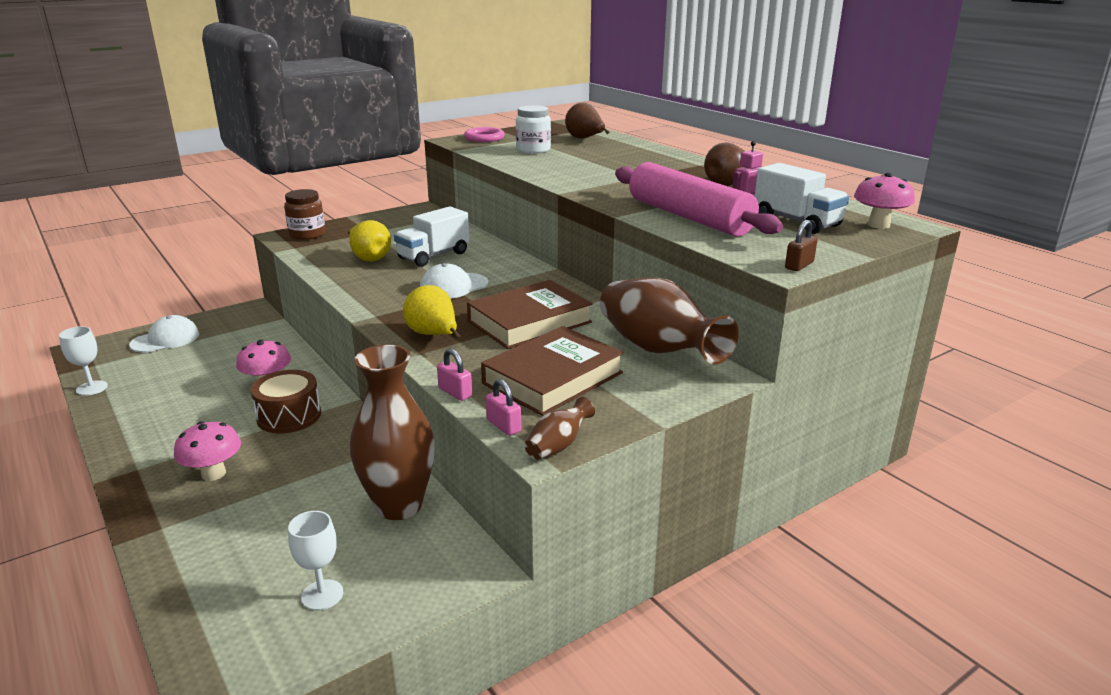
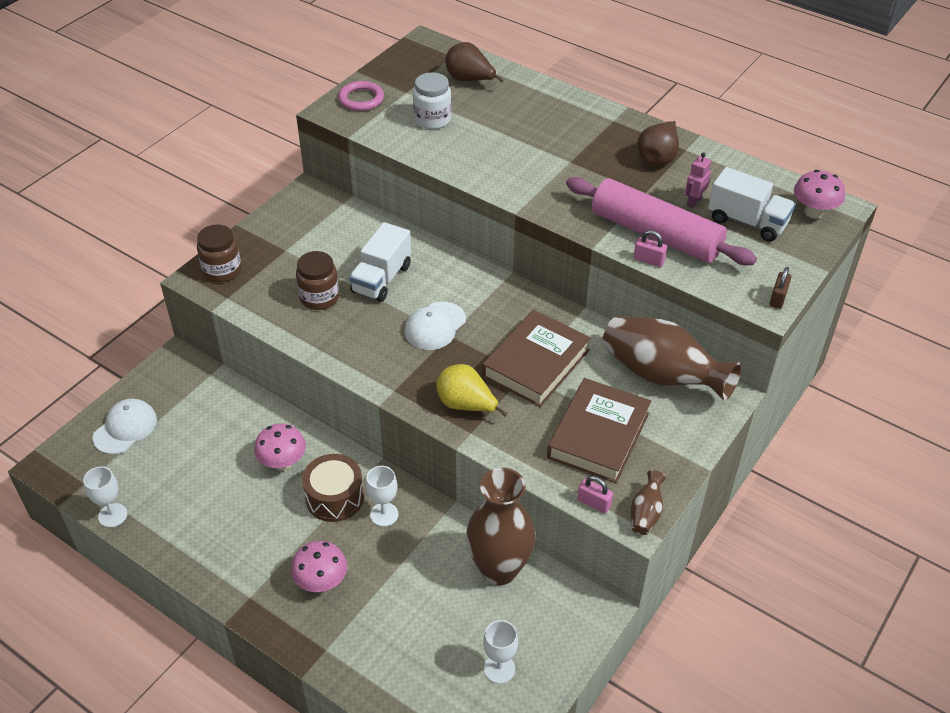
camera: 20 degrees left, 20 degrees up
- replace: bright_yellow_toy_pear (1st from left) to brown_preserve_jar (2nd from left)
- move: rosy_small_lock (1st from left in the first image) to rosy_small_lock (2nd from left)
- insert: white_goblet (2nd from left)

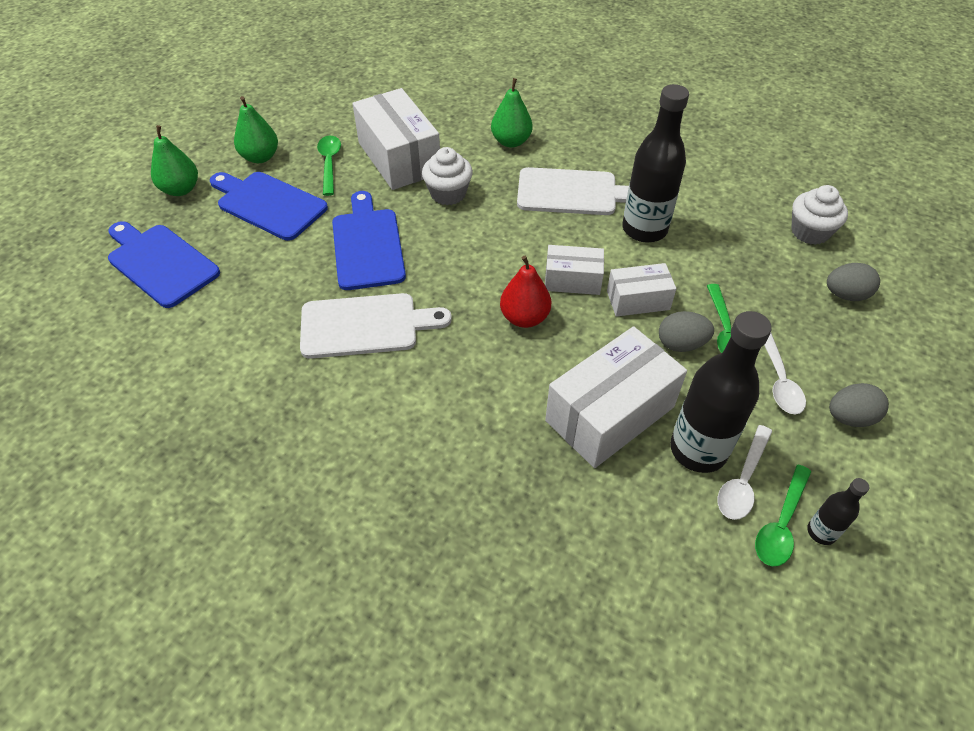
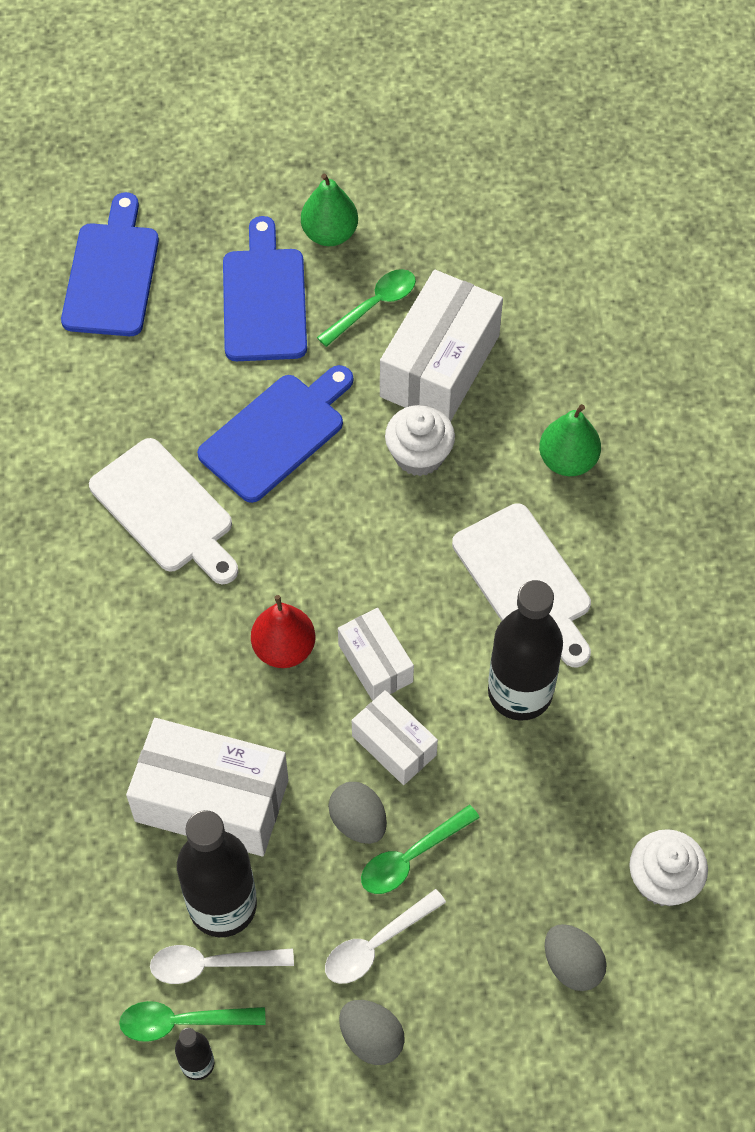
camera: 55 degrees right, 10 degrees up
- delete: leaf-green_toy_pear (1st from left)

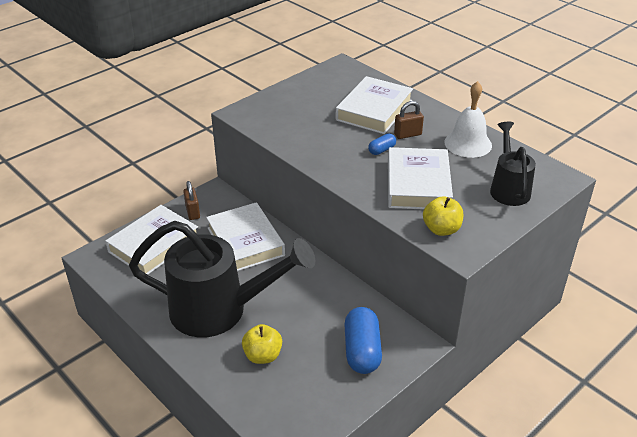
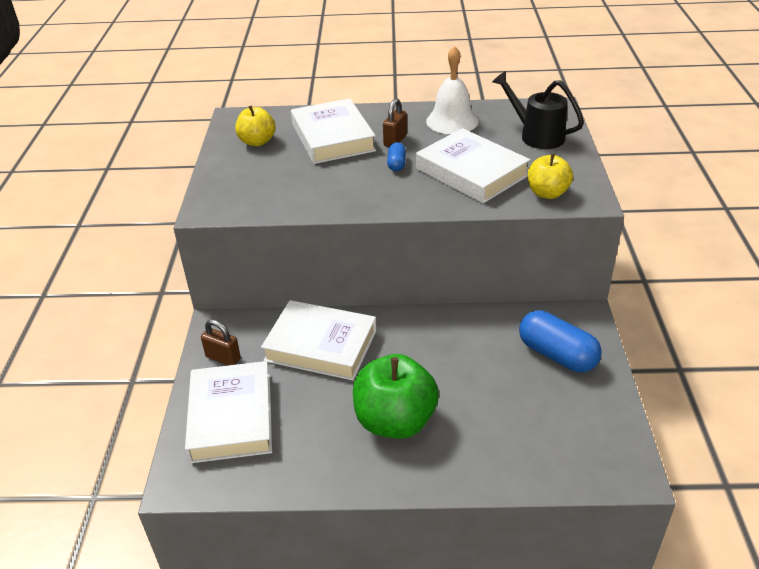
camera: 45 degrees left, 0 degrees up
- replace: black_watering_can (1st from left) to leaf-green_apple_fruit
- move: bright_yellow_apple_fruit (1st from left)

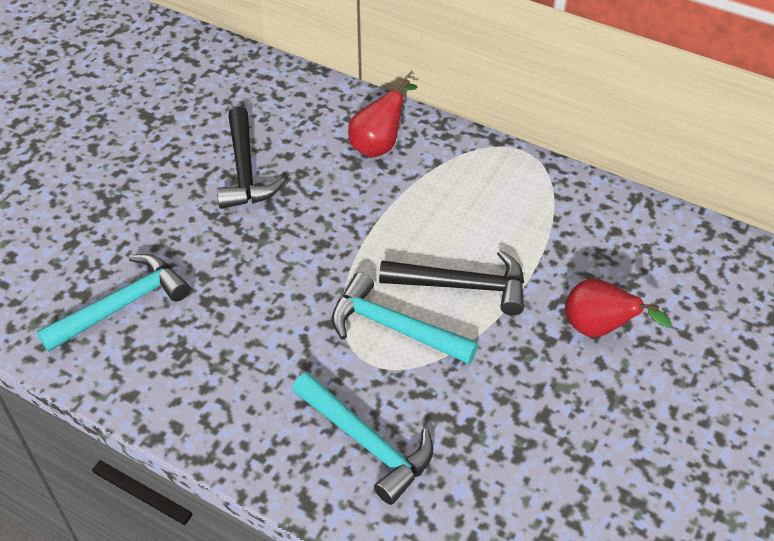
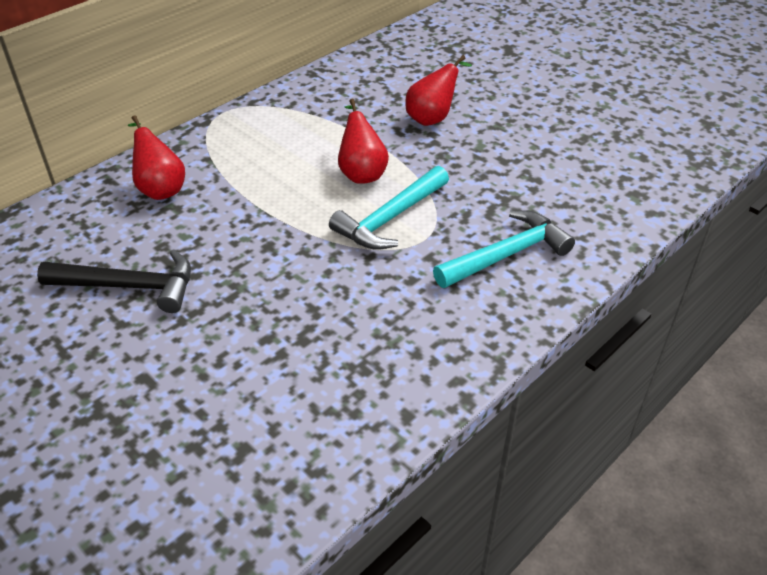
camera: 75 degrees left, 5 degrees down
- delete: teal_carpenter's_hammer (1st from left)
- replace: black_carpenter's_hammer (2nd from left) to crimson_toy_pear (2nd from left)

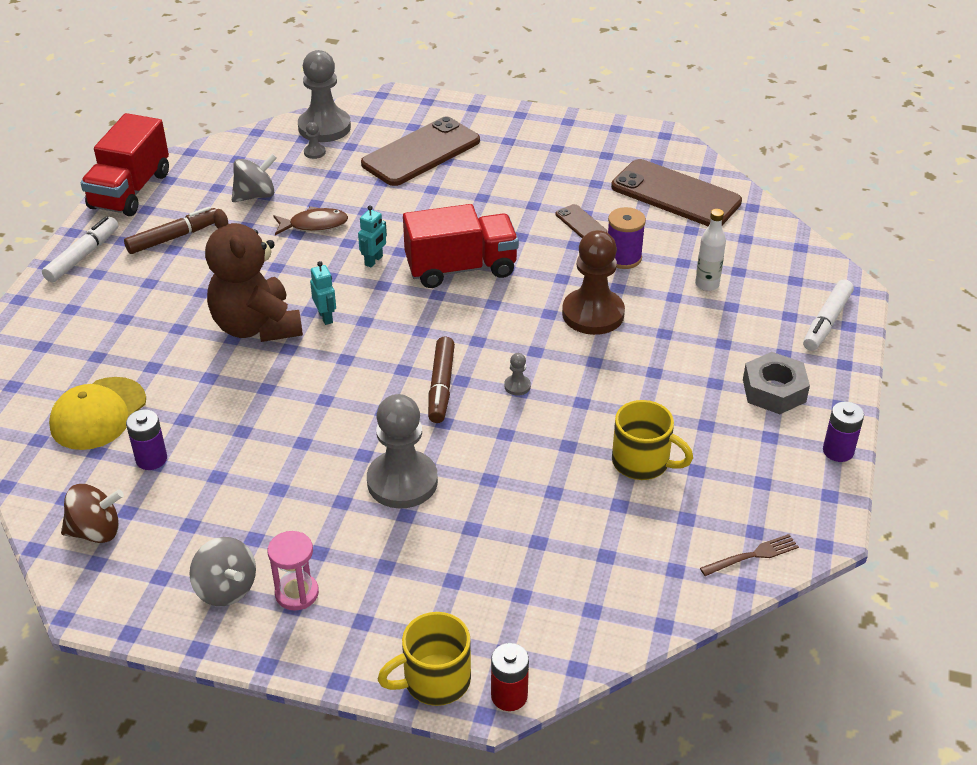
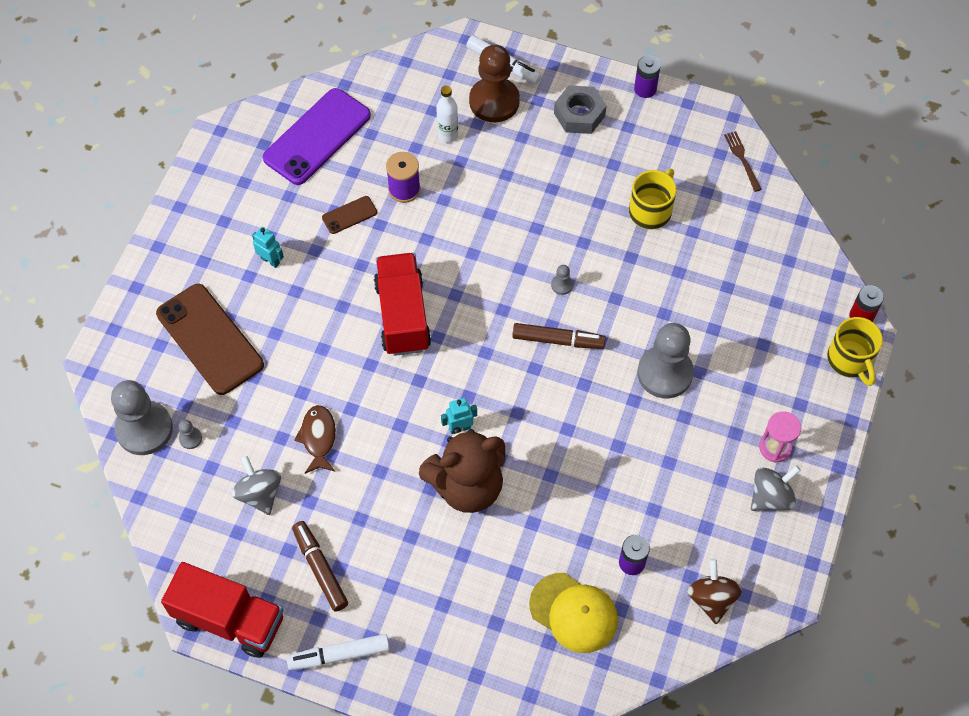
camera: 85 degrees left, 20 degrees up
- rotate: white_marker_pen (1st from left) 45 degrees counterclockwise
- move: teal_toy_robot (2nd from left in the first image) to teal_toy_robot (1st from left)
- move: brown_chess_pawn
- recolor: brown_mobile_phone (3rd from left) to royal_purple_mobile_phone

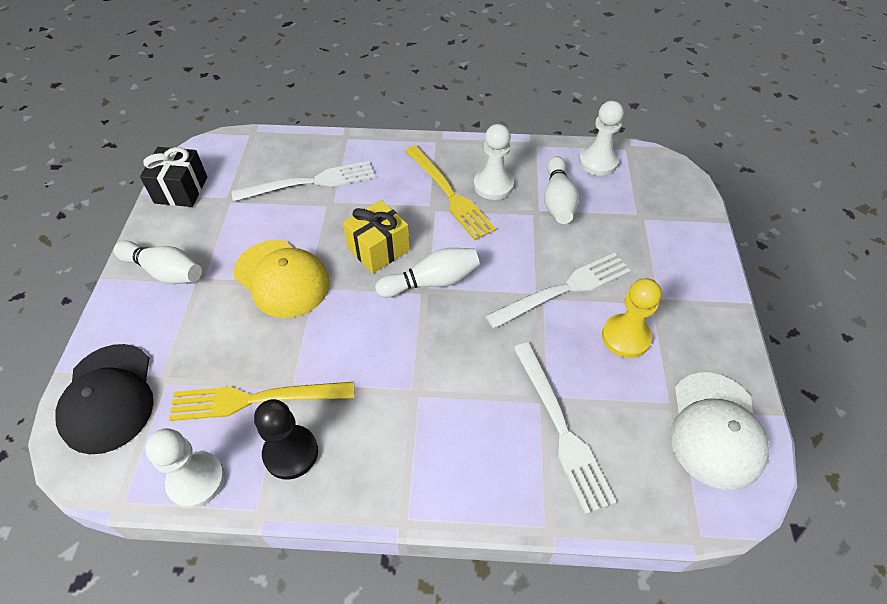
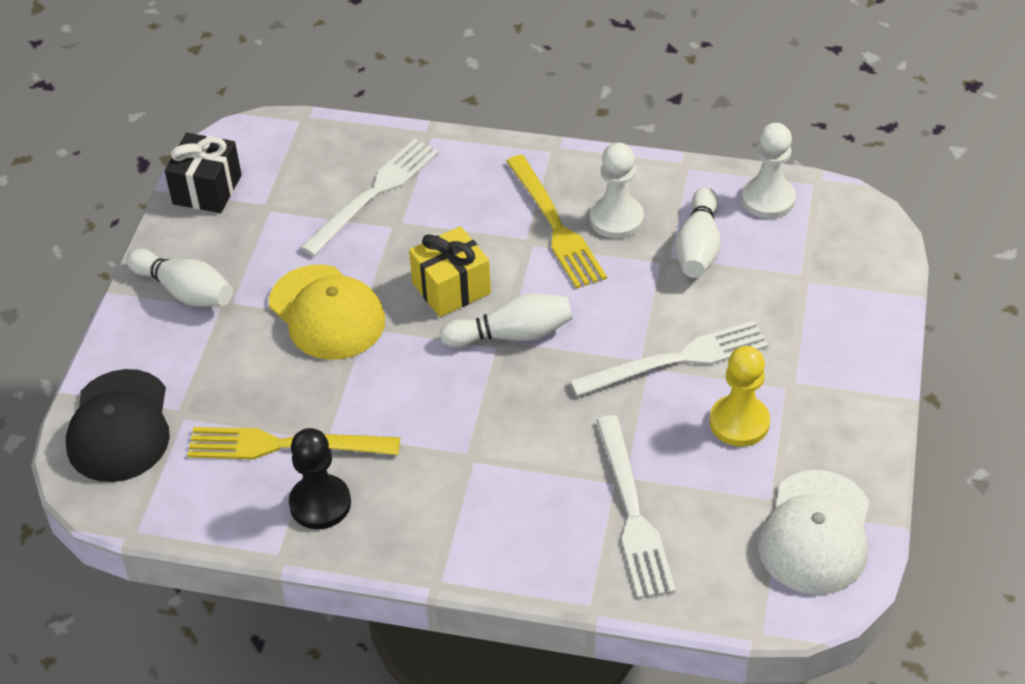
camera: 10 degrees right, 5 degrees down
- delete: white_chess_pawn (1st from left)
- rotate: white_table_fork (1st from left) 45 degrees counterclockwise

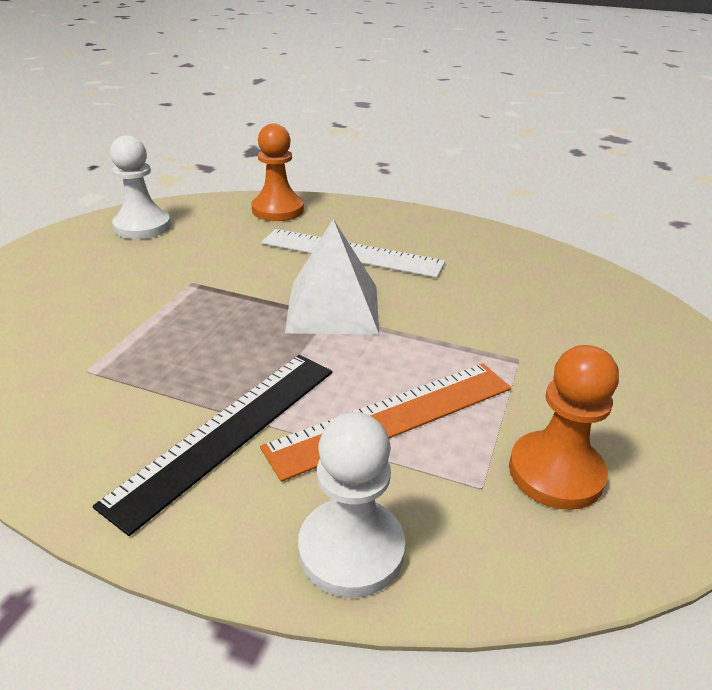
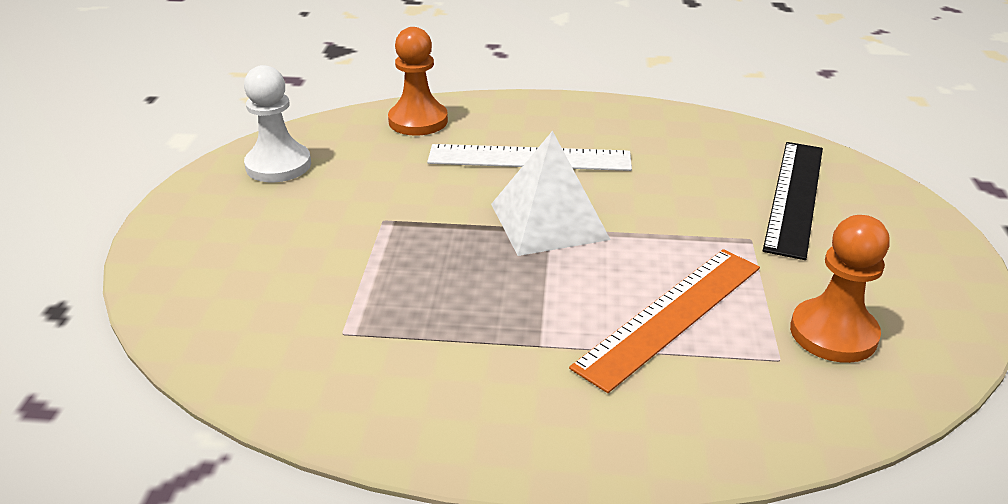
camera: 15 degrees left, 0 degrees up
- move: black_ruler
- delete: white_chess_pawn (2nd from left)

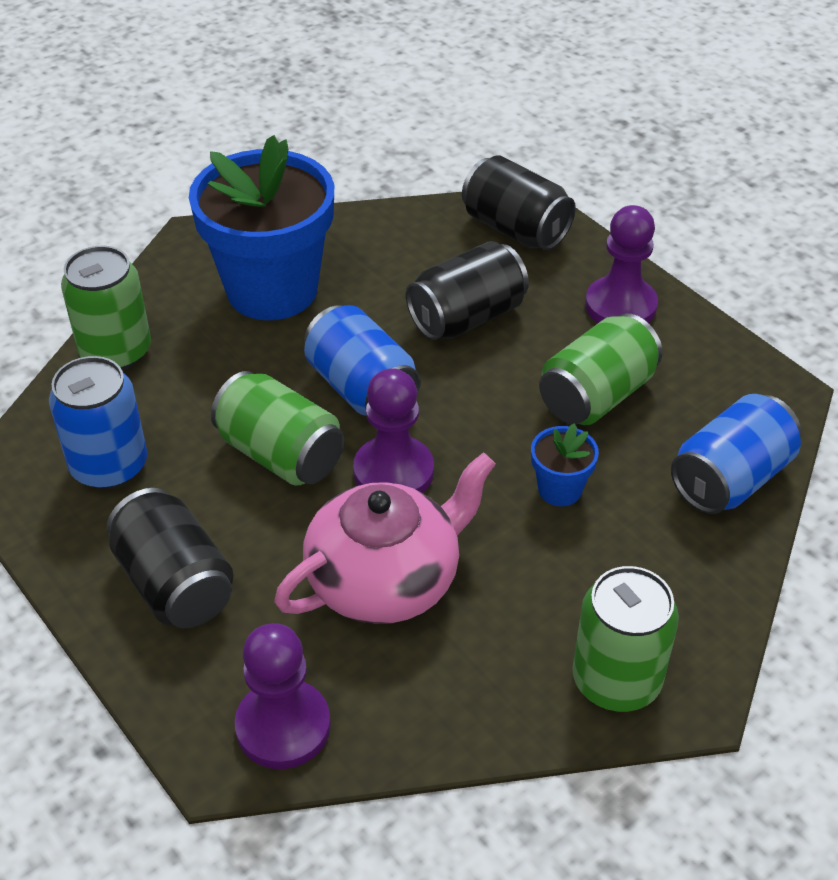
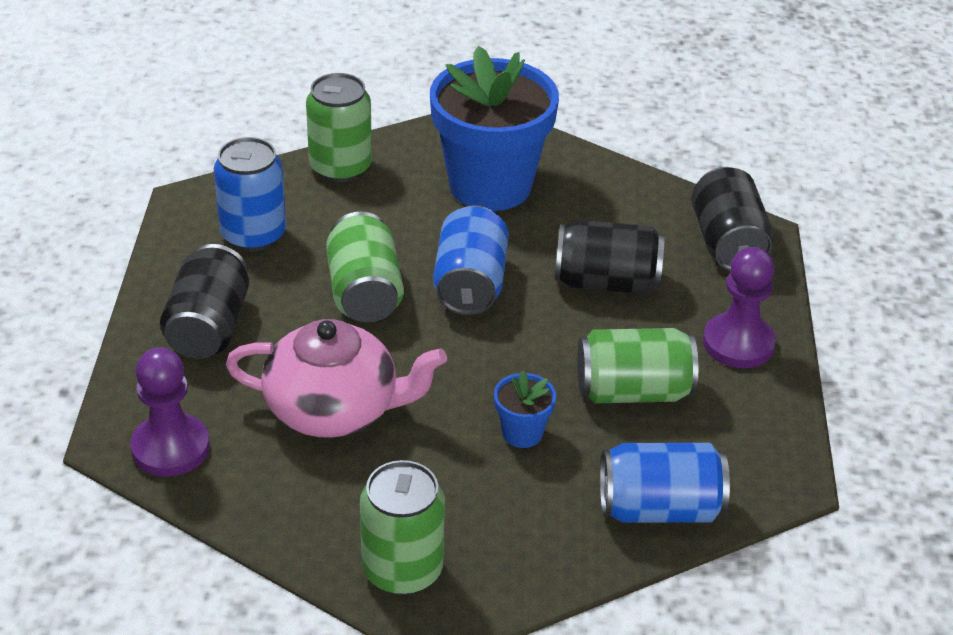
camera: 40 degrees right, 5 degrees down
- delete: royal_purple_chess_pawn (2nd from left)

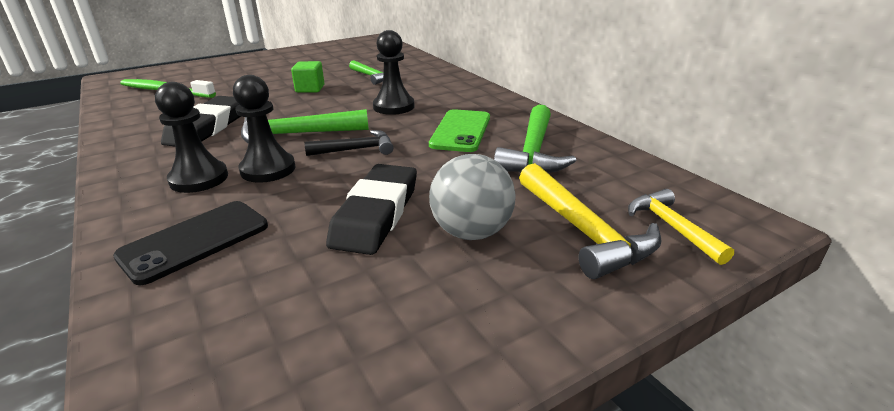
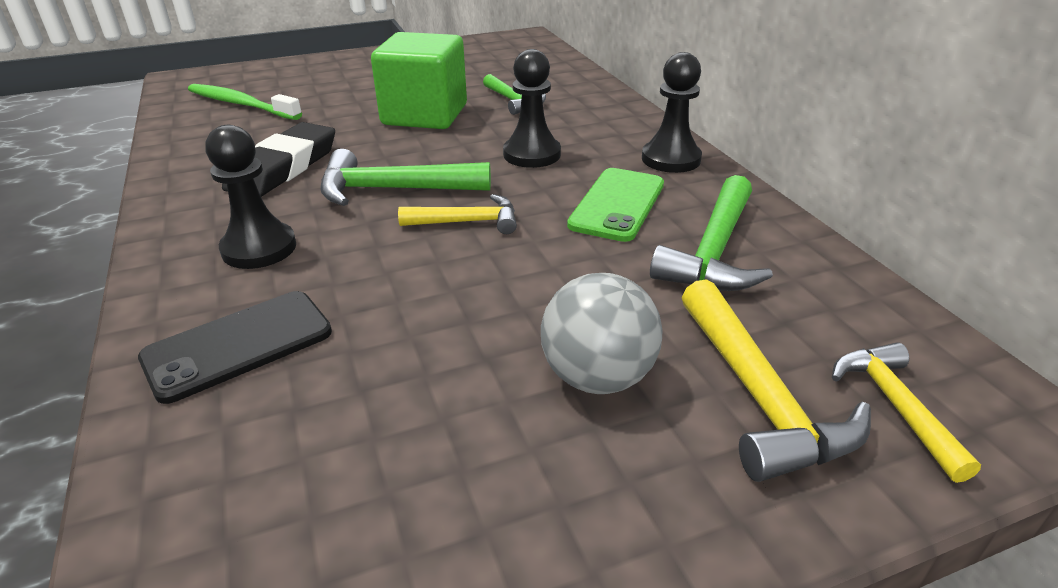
camera: 10 degrees right, 5 degrees up
- move: black_chess_pawn (2nd from left in the first image) to black_chess_pawn (3rd from left)
- resize: leaf-green_block x2.11
- recolor: black_carpenter's_hammer to bright_yellow_carpenter's_hammer (1st from left)
- delete: black_pencil_eraser (2nd from left)

